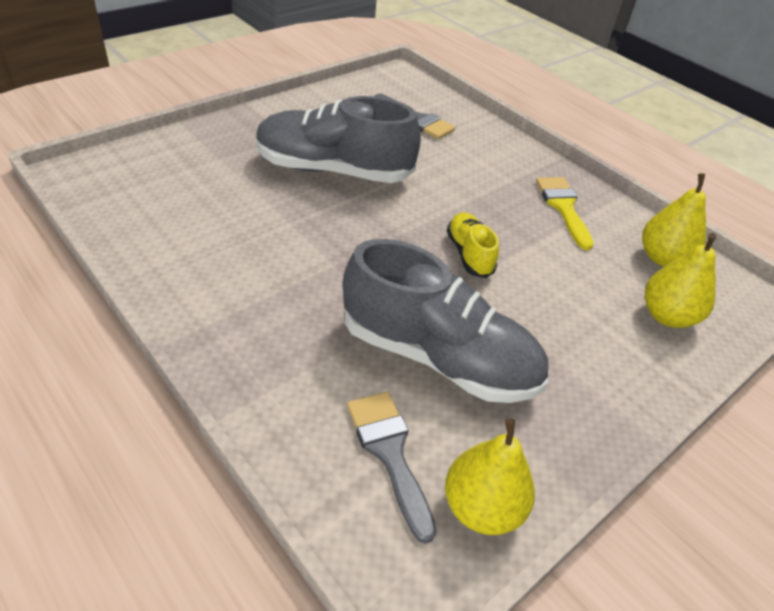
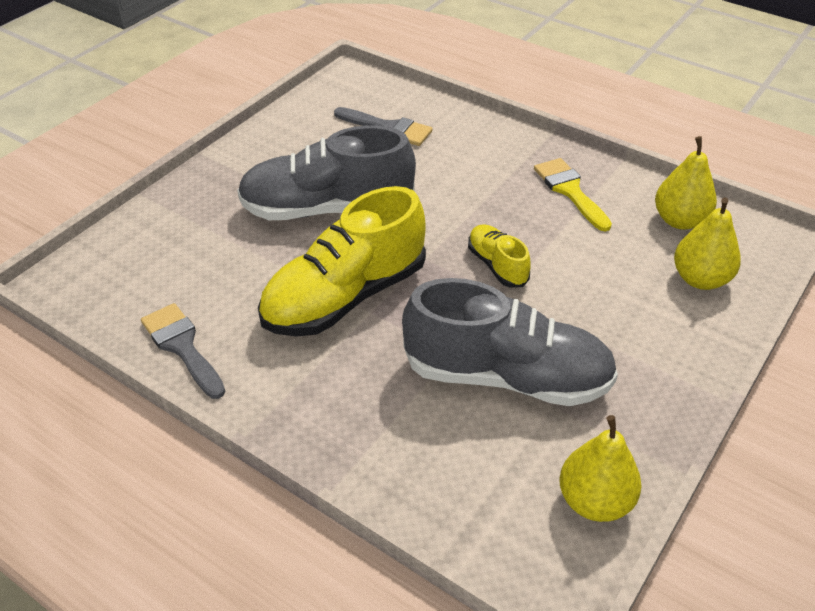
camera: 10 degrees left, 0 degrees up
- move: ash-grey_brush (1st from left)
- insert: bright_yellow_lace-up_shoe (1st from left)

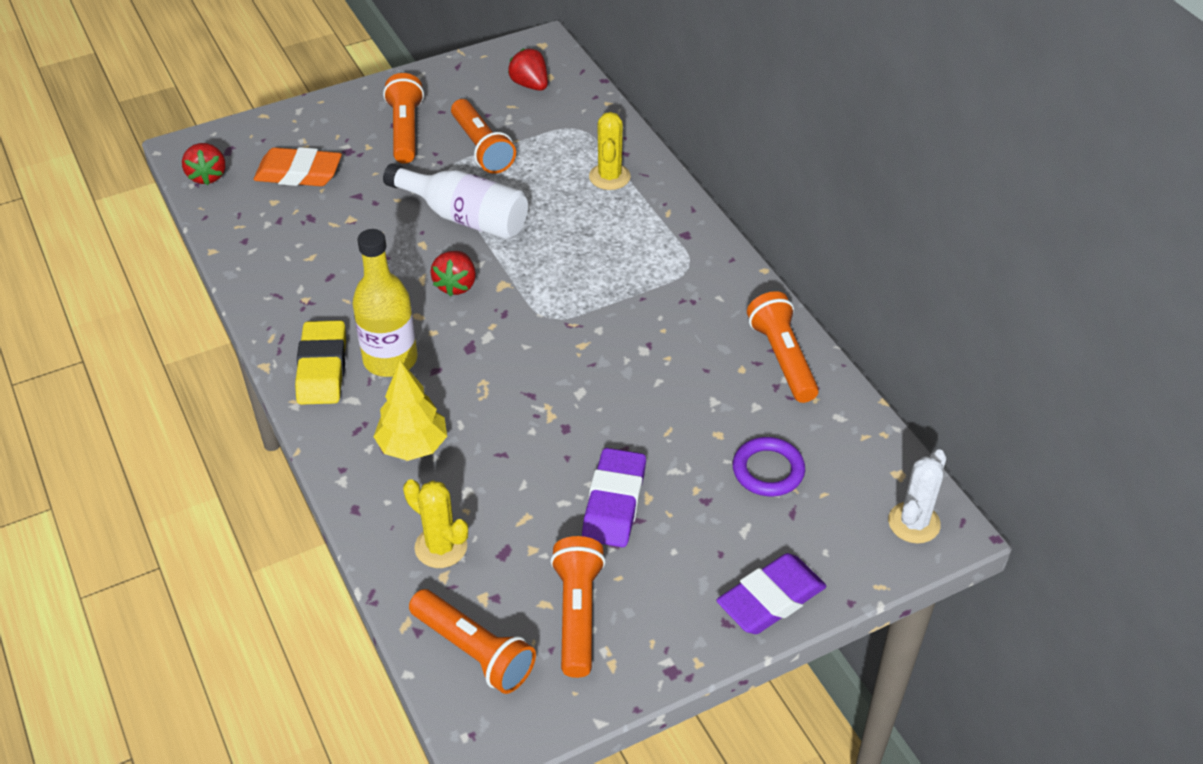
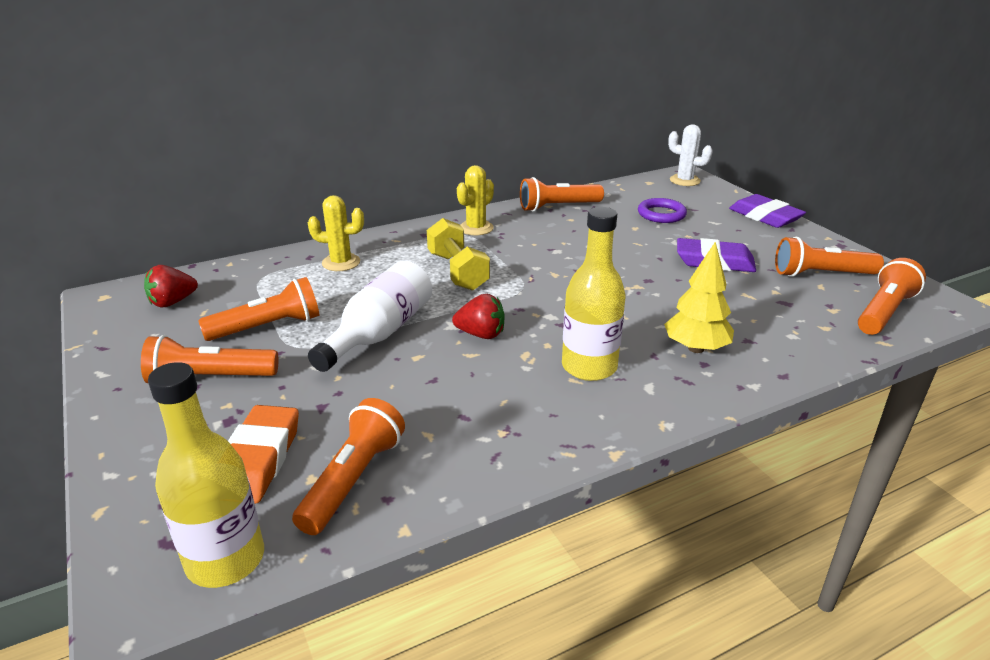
camera: 90 degrees left, 15 degrees down
- replace: crimson_toy_strawberry (1st from left) to bright_yellow_bottle (1st from left)
- delete: bright_yellow_pencil_eraser
- move: bright_yellow_prickly_plant (1st from left in the first image) to bright_yellow_prickly_plant (2nd from left)
- insert: bright_orange_torch (3rd from left)
- insert: bright_yellow_free_weight

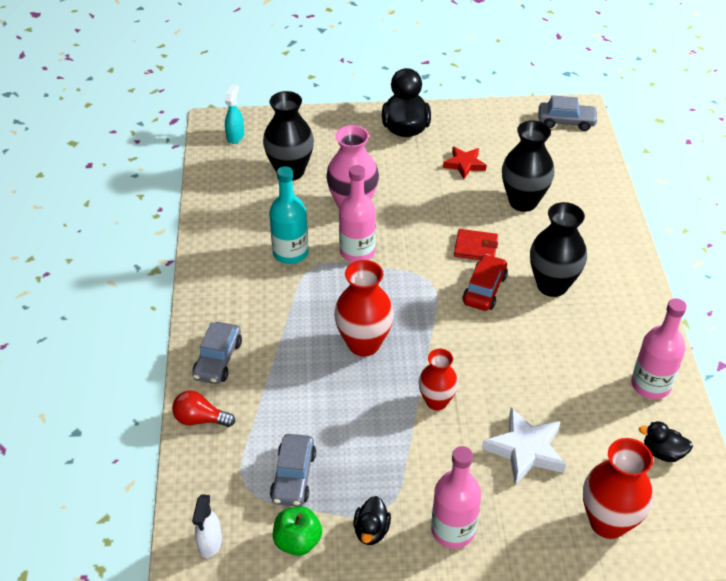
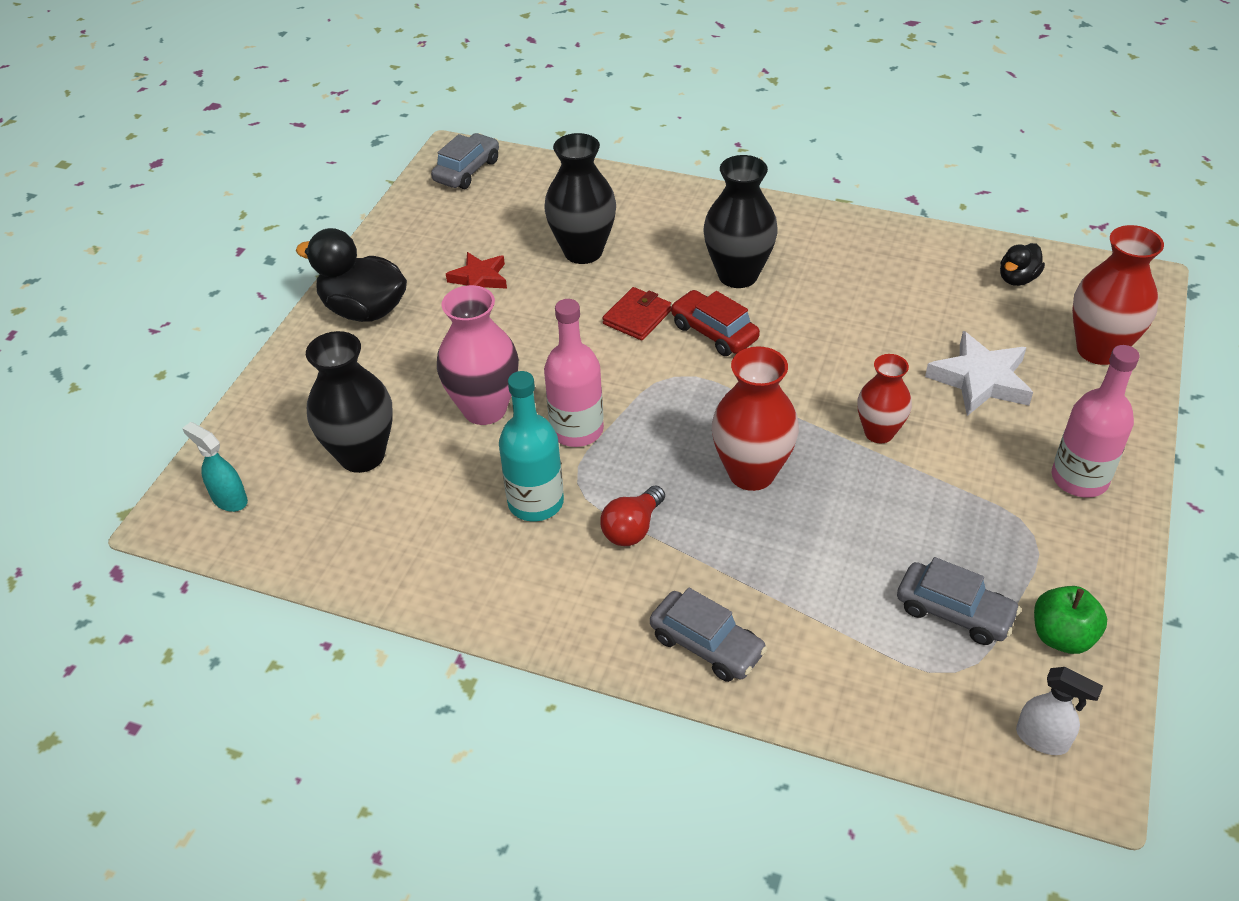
camera: 65 degrees left, 0 degrees up
- move: crimson_lightbulb
- delete: black_rubber_duck (1st from left)
- delete: rosy_bottle (3rd from left)

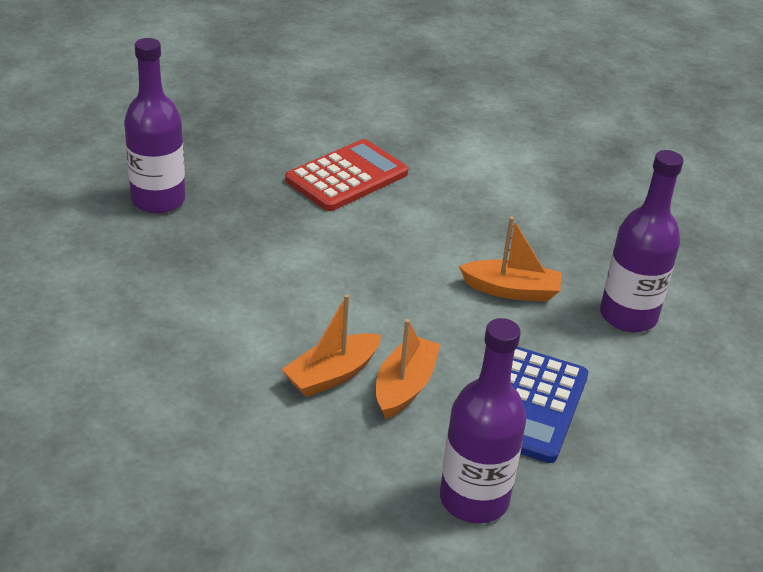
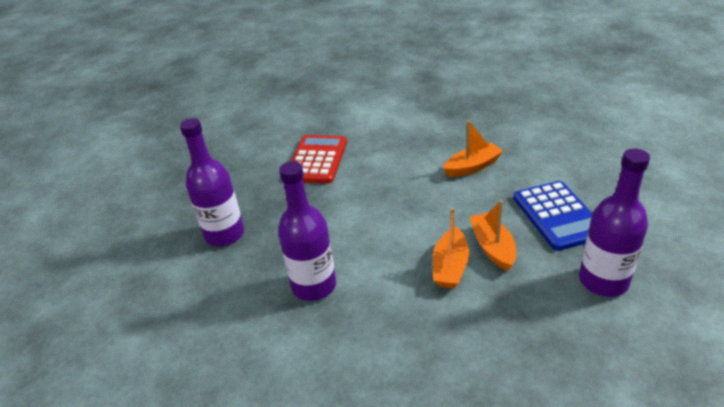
camera: 30 degrees left, 0 degrees up
- move: royal_purple_bottle (3rd from left in the first image) to royal_purple_bottle (2nd from left)

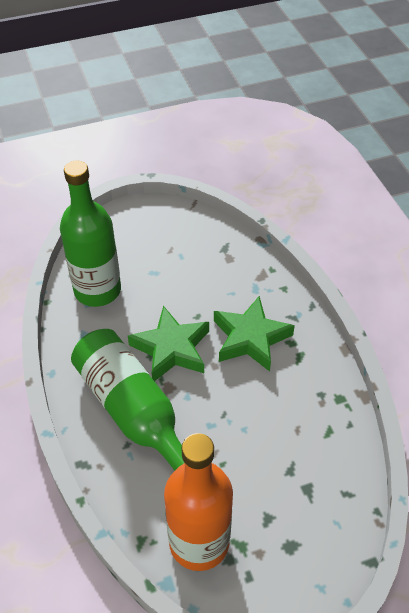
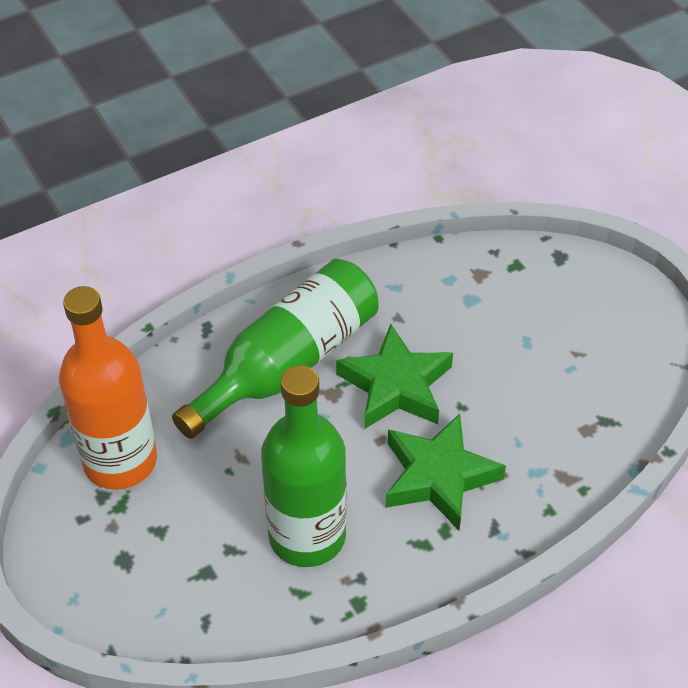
camera: 80 degrees right, 0 degrees up
- move: leaf-green_bottle (1st from left in the first image) to leaf-green_bottle (2nd from left)

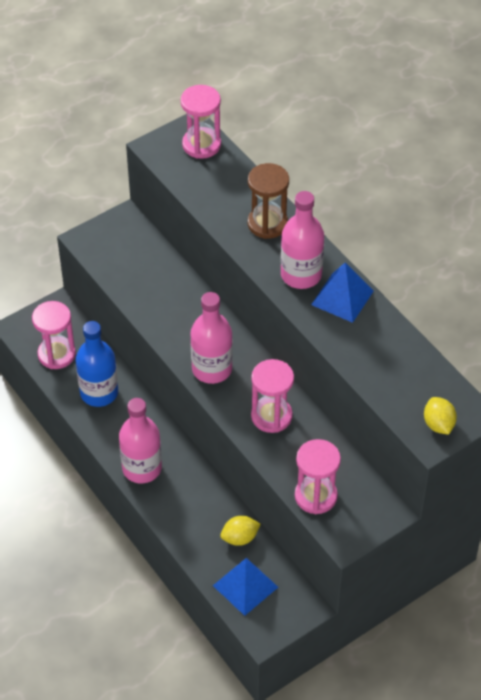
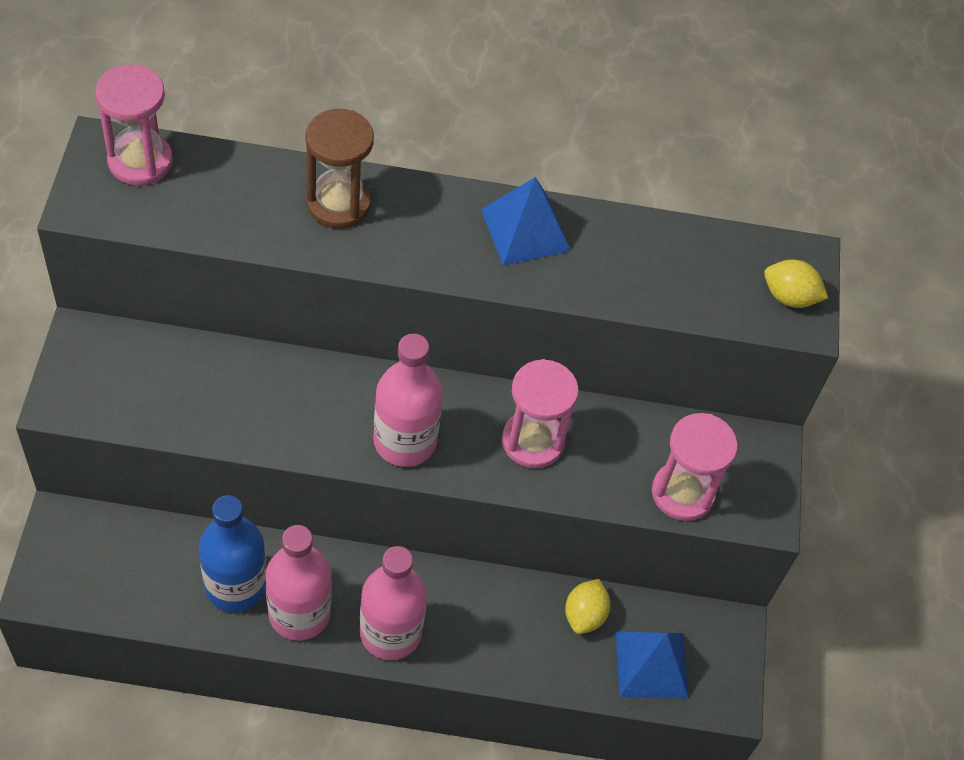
camera: 55 degrees left, 5 degrees up
- delete: rosy_sandglass (1st from left)
- move: rosy_bottle (3rd from left in the first image) to rosy_bottle (1st from left)

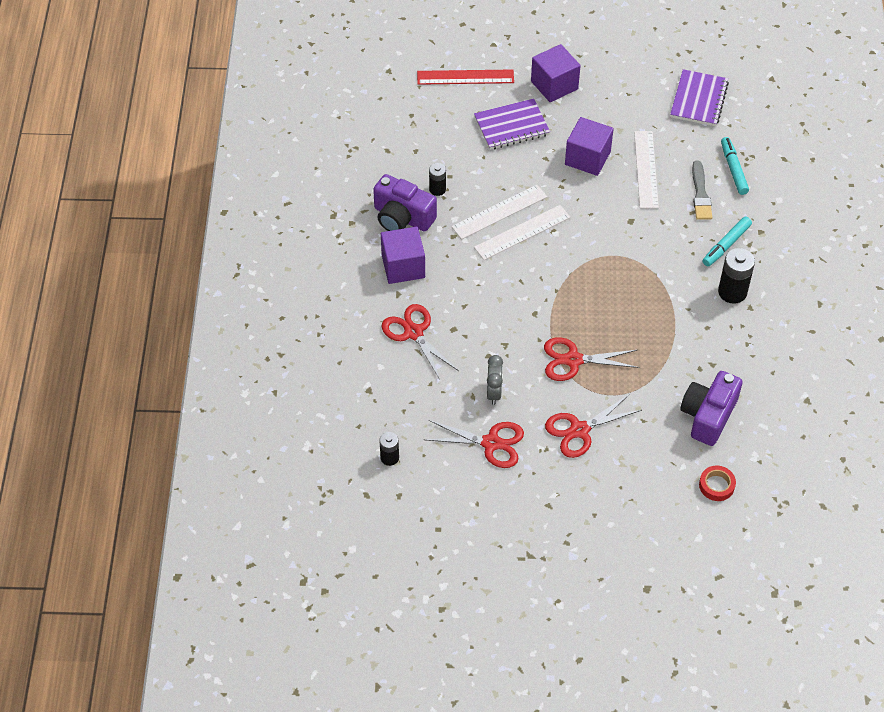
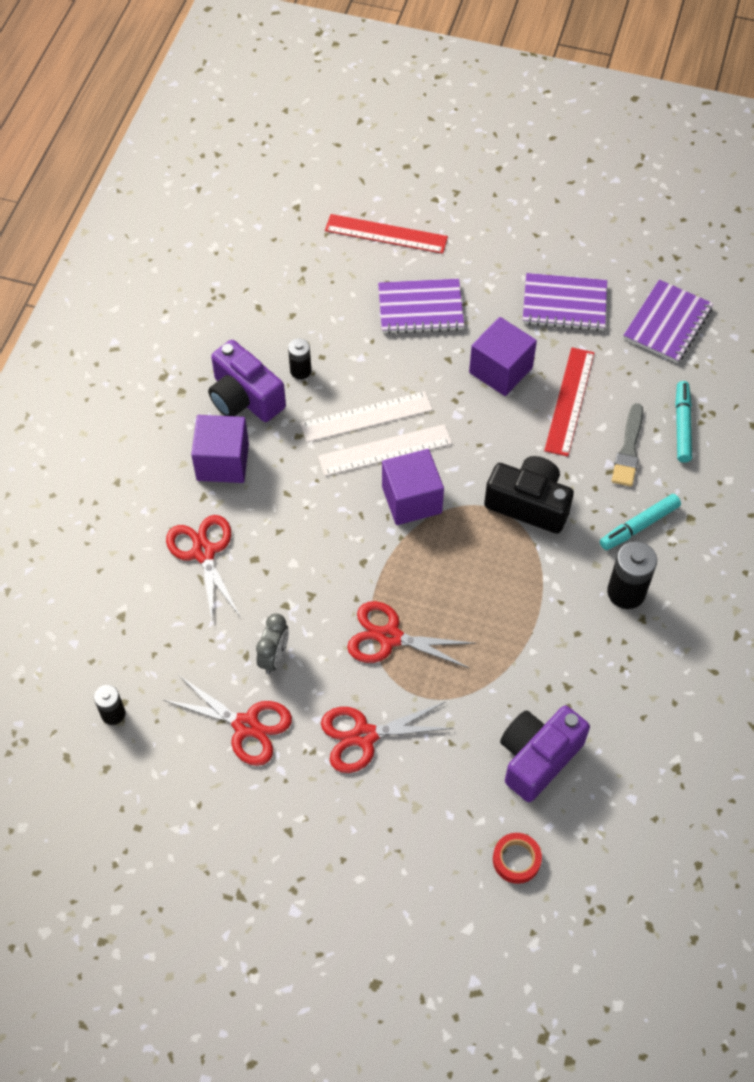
camera: 15 degrees right, 5 degrees up
- move: royal_purple_block (2nd from left)
- recolor: white_ruler (3rd from left) to crimson_ruler (2nd from left)
- insert: black_compact_camera
- insert: royal_purple_exercise_book (2nd from left)

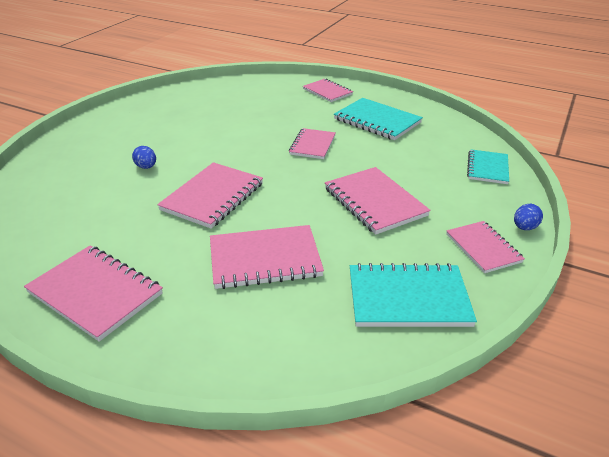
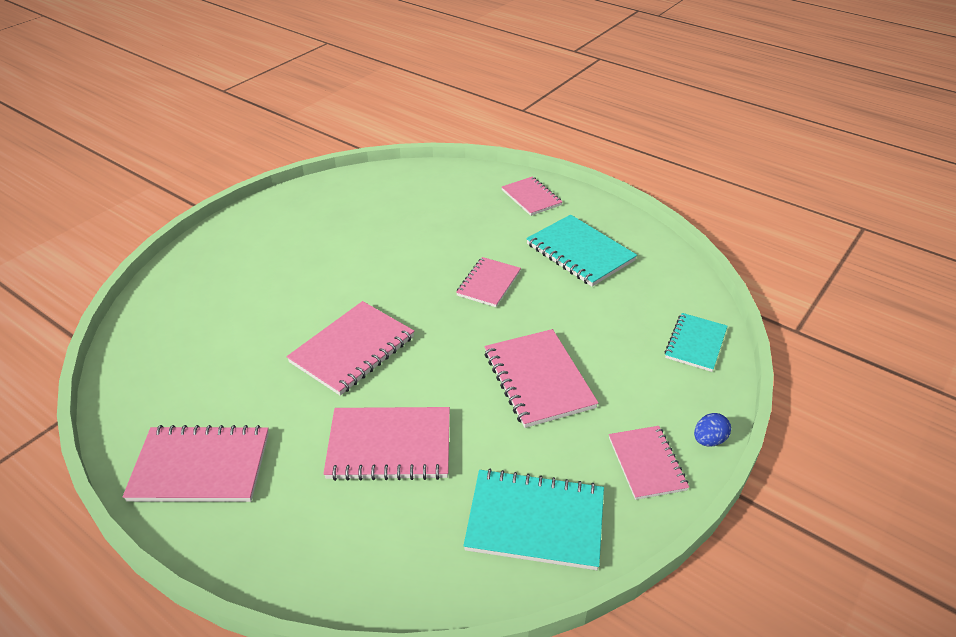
camera: 10 degrees right, 5 degrees up
- rotate: rosy_exercise_book (1st from left) 45 degrees counterclockwise
- delete: blue_toy_egg (1st from left)

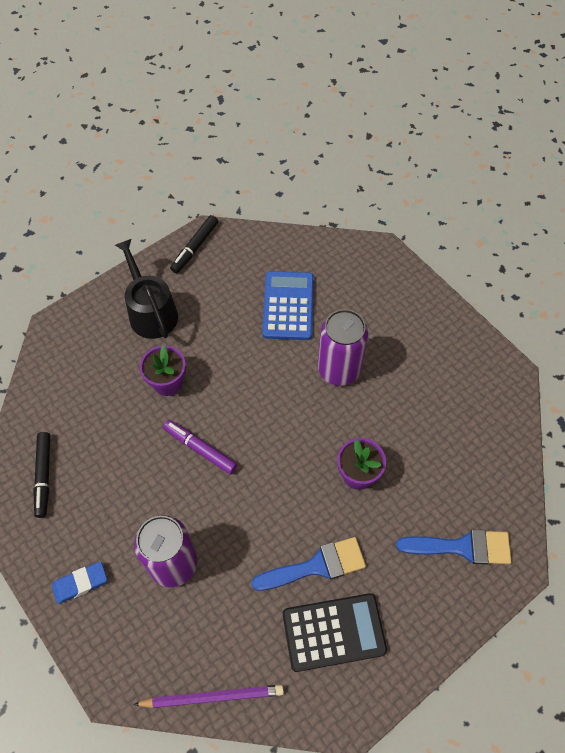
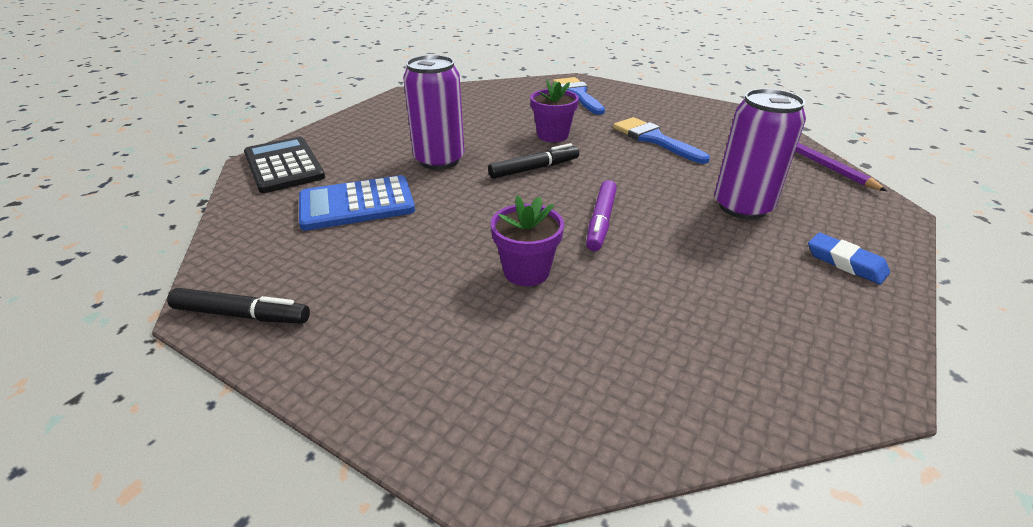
camera: 110 degrees left, 25 degrees down
- move: black_marker_pen (1st from left in the first image) to black_marker_pen (2nd from left)
- delete: black_watering_can
- move: black_pocket_calculator

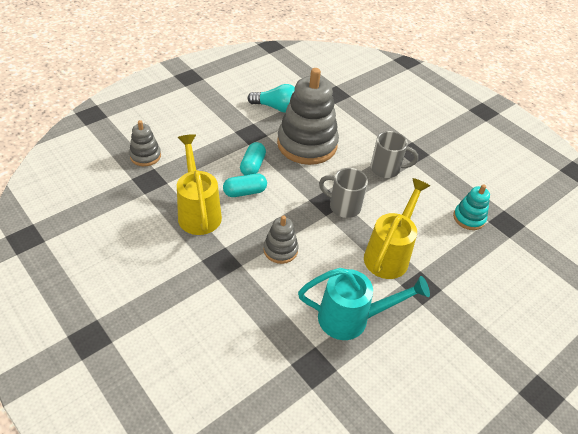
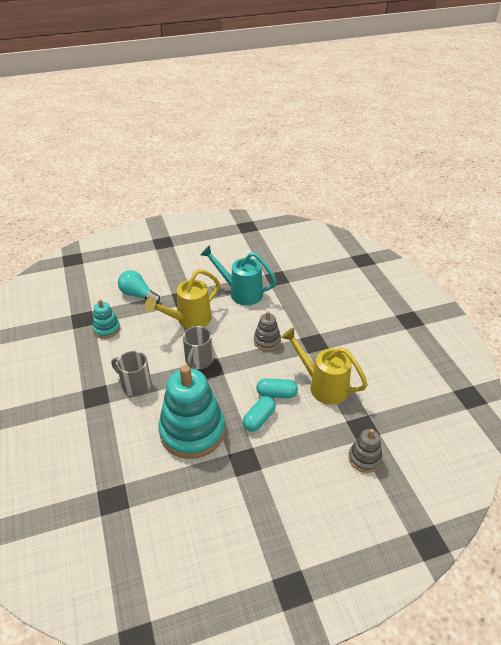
camera: 155 degrees left, 5 degrees down
- rotate: bright_yellow_watering_can (1st from left in the first image) 120 degrees clockwise
- move: teal_lightbulb
- recolor: ash-grey_stacking_rings (3rd from left) to teal_stacking_rings (2nd from left)
- rotate: ash-grey_coffee_mug (1st from left in the first image) 60 degrees clockwise

